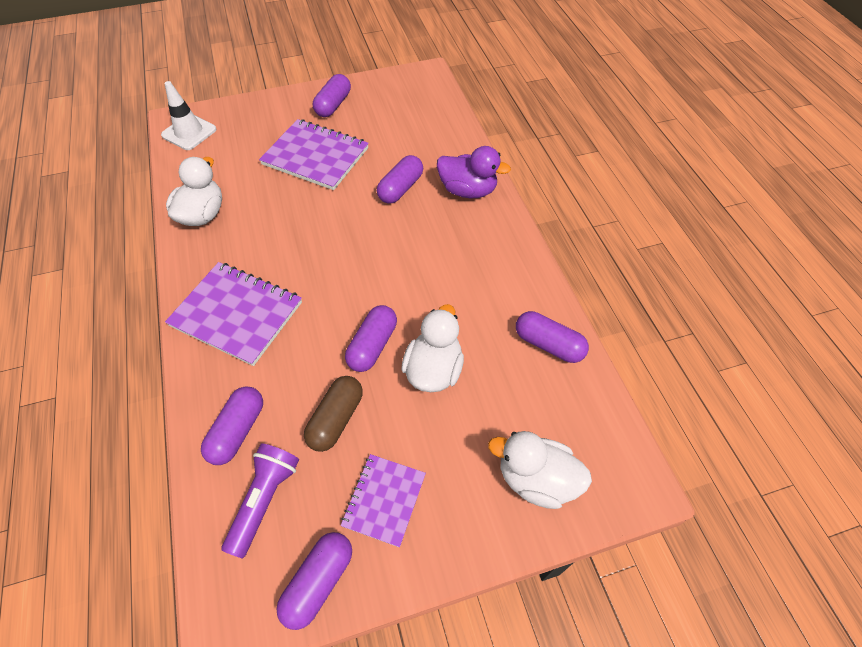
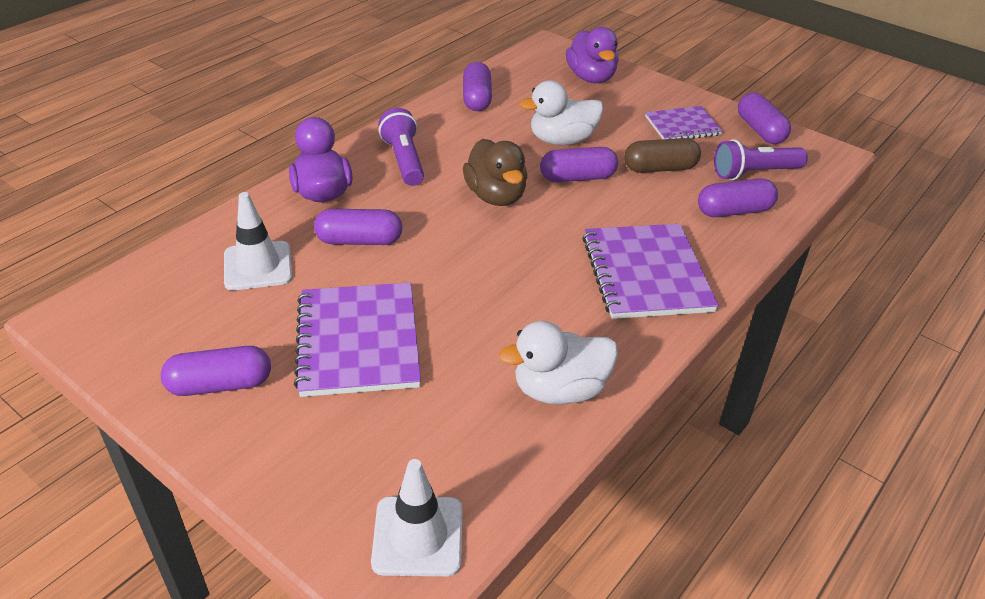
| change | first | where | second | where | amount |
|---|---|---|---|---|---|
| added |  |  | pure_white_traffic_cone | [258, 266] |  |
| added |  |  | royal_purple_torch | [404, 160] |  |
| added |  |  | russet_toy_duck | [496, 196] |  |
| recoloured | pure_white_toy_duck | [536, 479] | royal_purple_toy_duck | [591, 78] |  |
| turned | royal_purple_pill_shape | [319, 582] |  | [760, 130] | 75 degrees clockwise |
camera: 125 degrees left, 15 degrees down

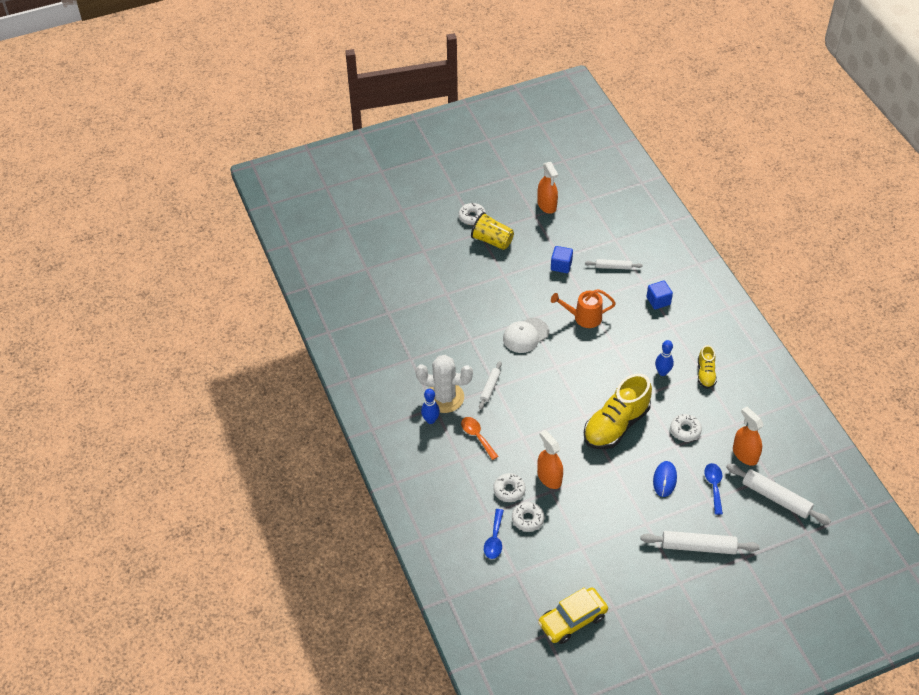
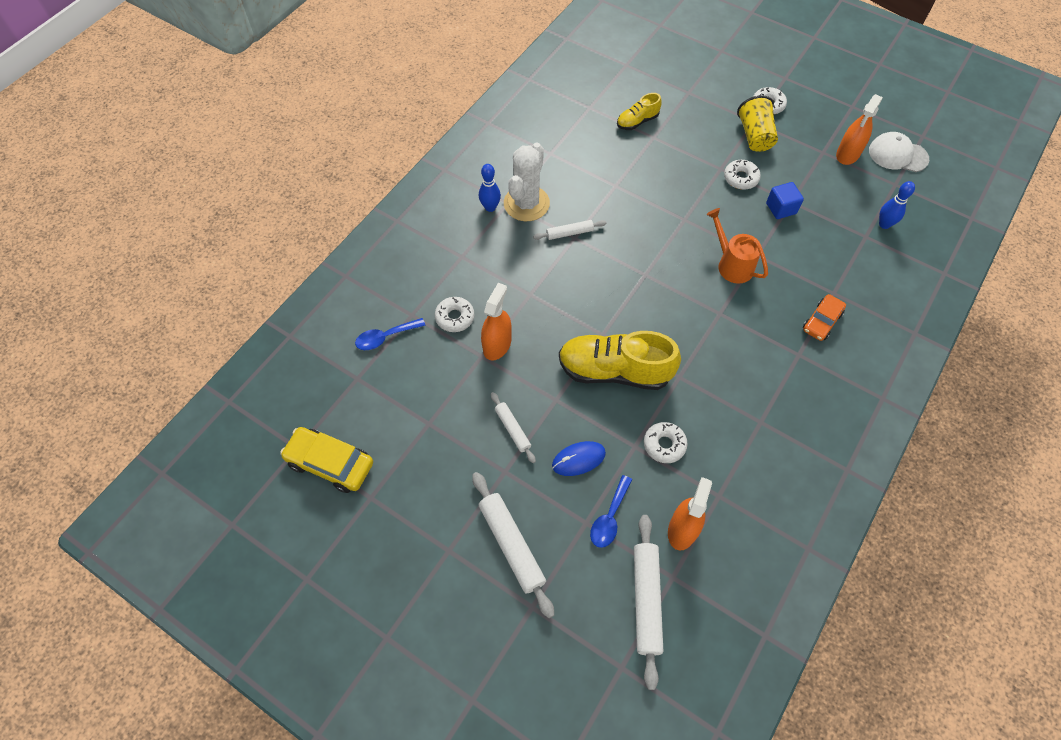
| change | first | where | second | where | amount |
|---|---|---|---|---|---|
| moved | pure_white_pastry_roller | [613, 267] |  | [512, 429] |  |
| turned | pure_white_prickly_plant | [444, 397] |  | [526, 203] | 45 degrees clockwise |
| turned | blue_tablespoon | [714, 486] |  | [609, 518] | 150 degrees clockwise |
| moved | bright_yellow_lace-up_shoe | [705, 374] |  | [637, 121] |  |
| moved | pure_white_doughnut | [527, 519] |  | [740, 178] |  |
| replaced | blue_block | [658, 301] | orange_toy_car | [821, 321] |  |
| moved | pure_white_cap | [525, 335] |  | [897, 155] |  |
| moved | blue_bowling_pin | [662, 372] |  | [884, 224] |  |
| removed | orange_tablespoon | [477, 436] |  |  |  |
camera: 55 degrees right, 10 degrees up

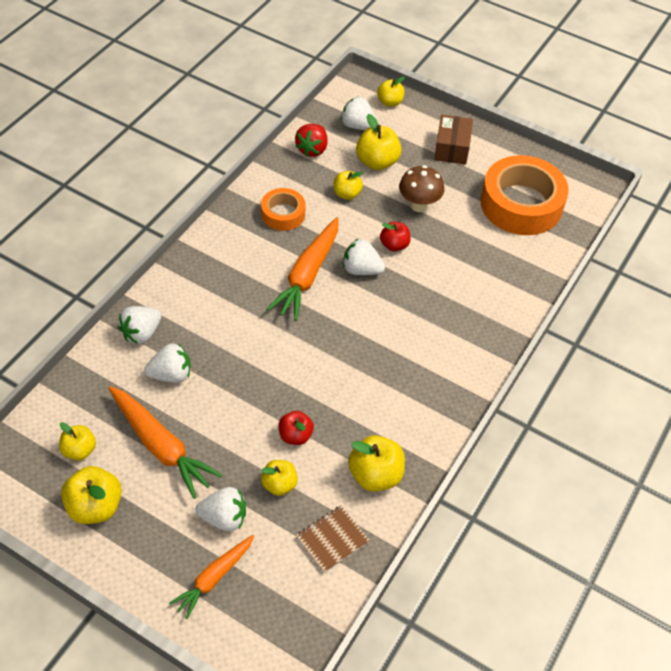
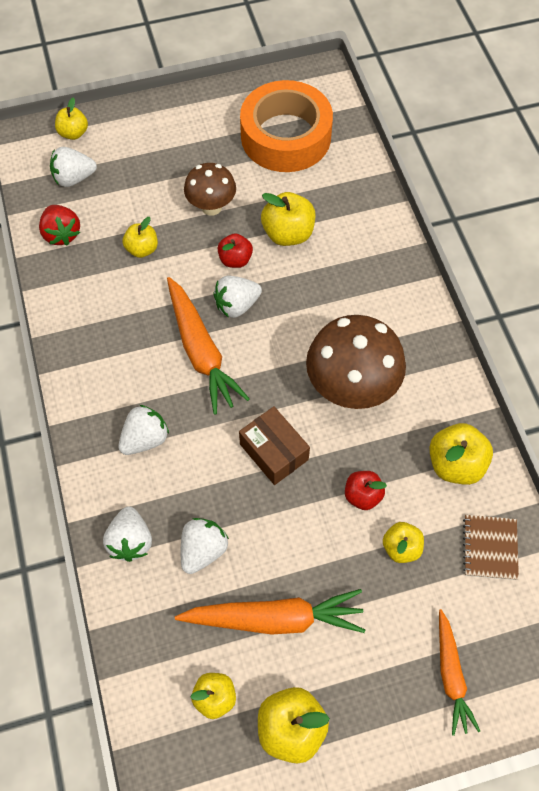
| change | first | where | second | where | amount |
|---|---|---|---|---|---|
| moved | pure_white_toy_strawberry | [224, 518] |  | [145, 439] |  |
| moved | russet_package | [452, 148] |  | [274, 452] |  |
| moved | bright_yellow_toy_apple | [377, 162] |  | [288, 233] |  |
| added |  |  | russet_mushroom | [351, 388] |  |
| removed | orange_roll_of_tape | [283, 214] |  |  |  |
camera: 45 degrees left, 10 degrees up

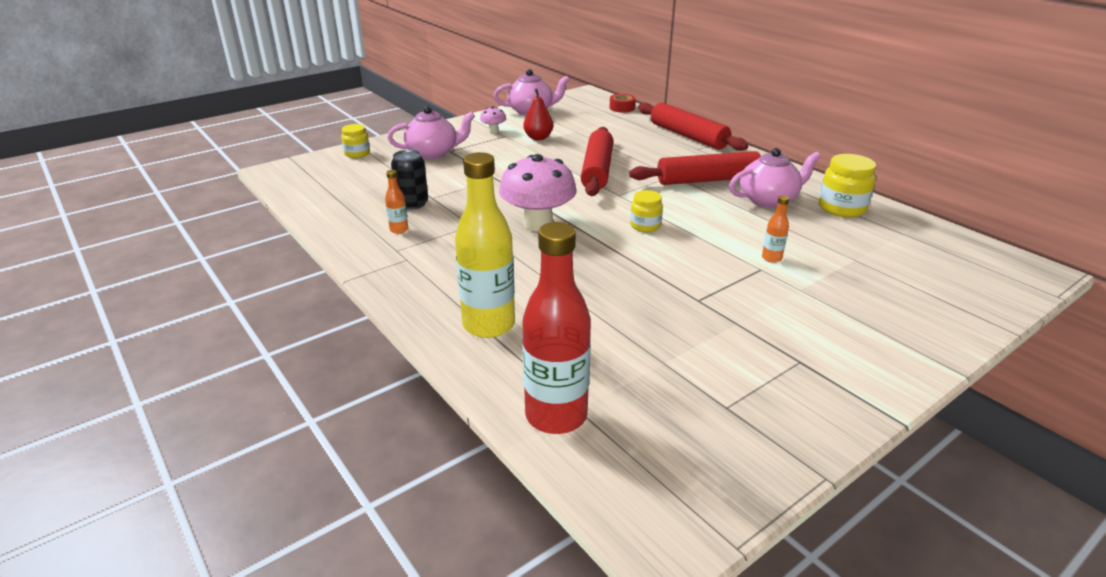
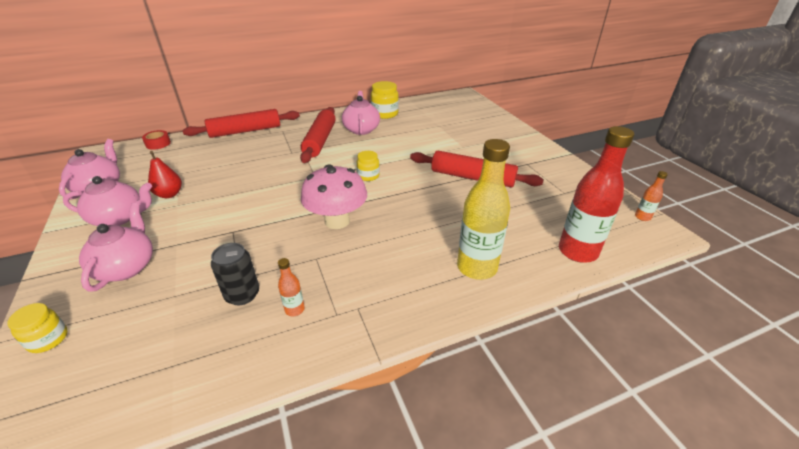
| change | first | where | second | where | amount |
|---|---|---|---|---|---|
| replaced | rose-pink_mushroom | [493, 131] | rose-pink_tea_pot | [119, 218] |  |
| moved | red_pastry_roller | [597, 170] |  | [472, 177] |  |
| moved | orange_flask | [771, 258] |  | [642, 217] |  |
camera: 75 degrees left, 5 degrees up

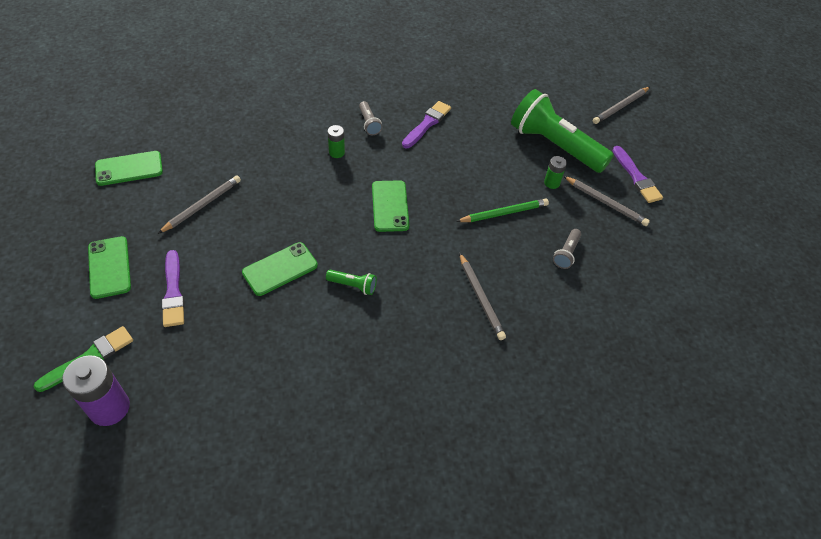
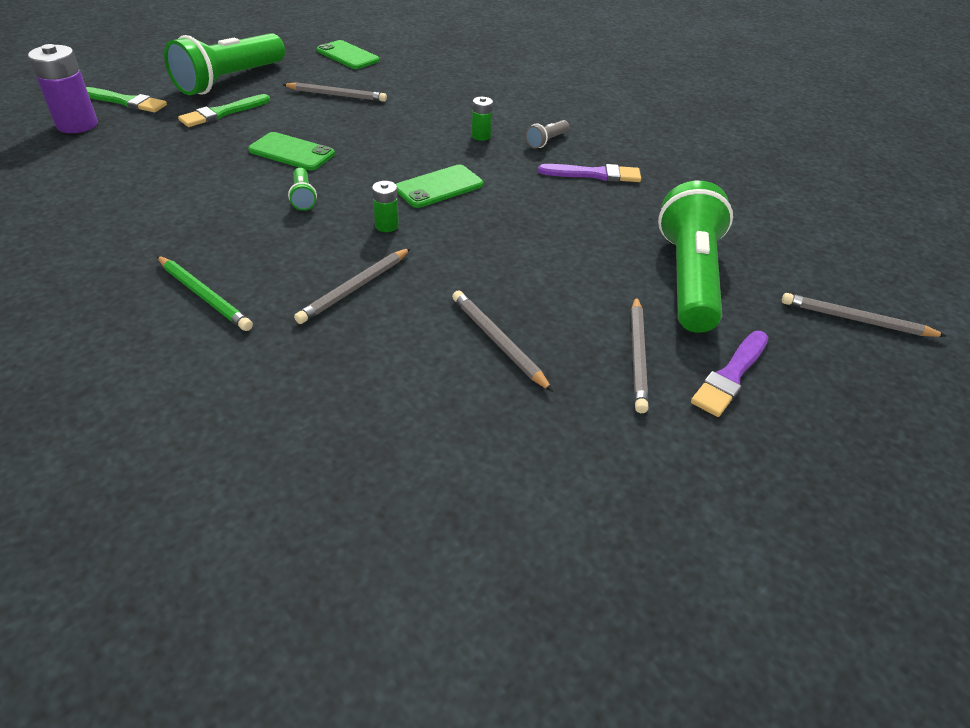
| change | first | where | second | where | amount |
|---|---|---|---|---|---|
| moved | emerald_pencil | [504, 213] |  | [204, 296] |  |
| replaced | emerald_mobile_phone | [109, 267] | emerald_torch | [230, 81] |  |
| recoloured | royal_purple_paintbrush | [173, 292] | emerald_paintbrush | [222, 113] |  |
| moved | emerald_battery | [552, 183] |  | [386, 226] |  |
| replaced | gray_torch | [566, 253] | gray_pencil | [498, 342] |  |
camera: 60 degrees right, 10 degrees down

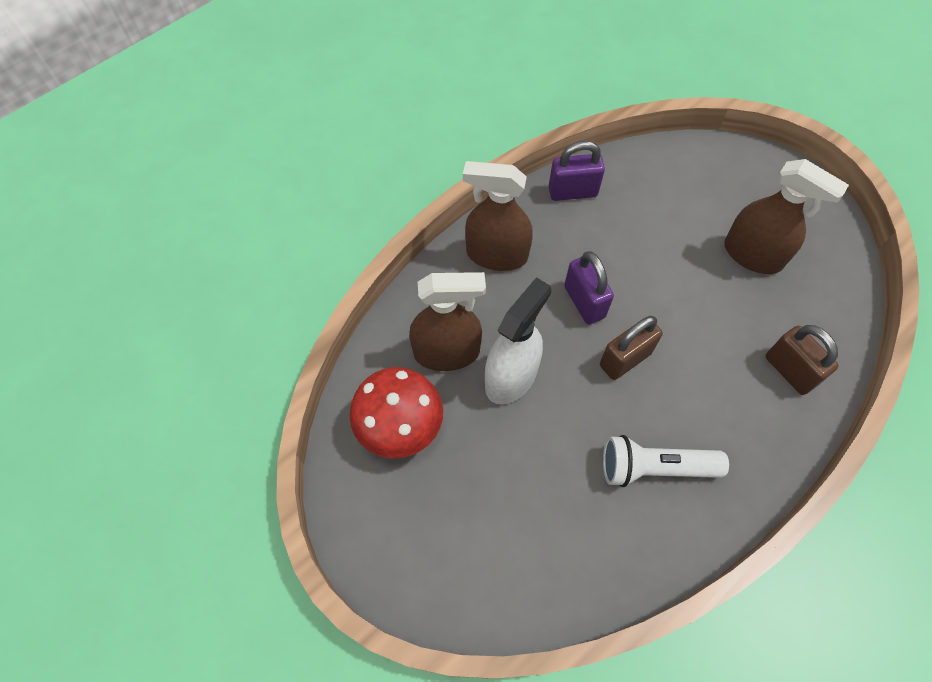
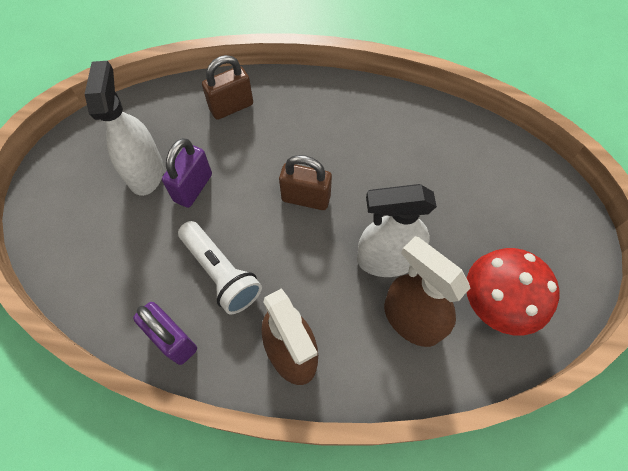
| change | first | where | second | where | amount |
|---|---|---|---|---|---|
| recoloured | russet_spray_cleaner | [753, 255] | pure_white_spray_cleaner | [145, 172] |  |
| moved | royal_purple_lock | [584, 302] |  | [193, 188] |  |
| moved | pure_white_torch | [654, 468] |  | [221, 273] |  |
| turned | russet_lock | [789, 371] |  | [231, 107] | 45 degrees clockwise |
camera: 130 degrees left, 0 degrees up

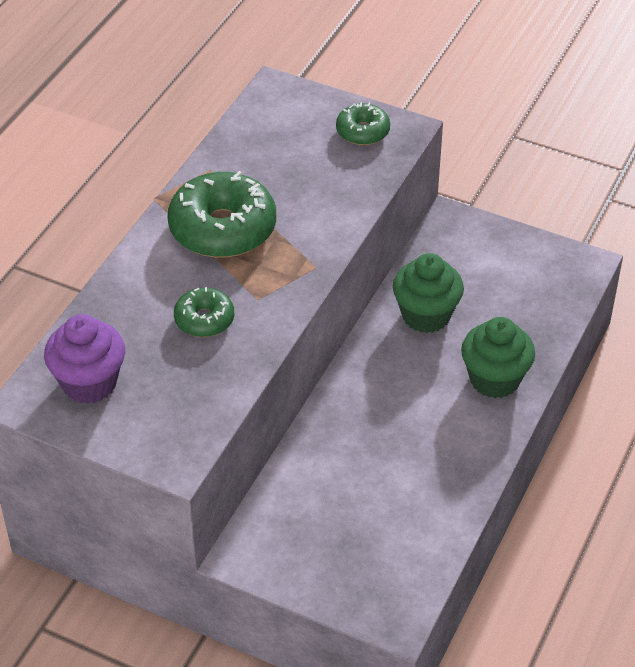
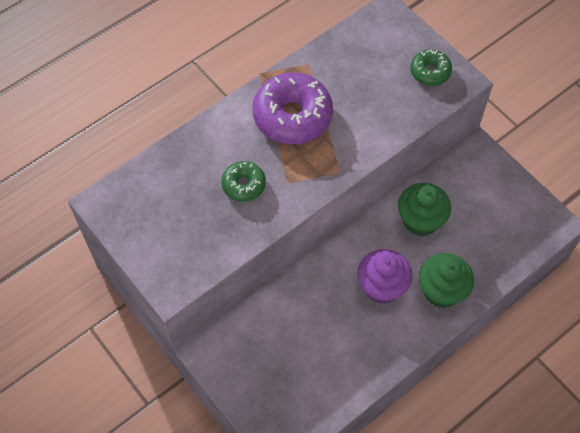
| change | first | where | second | where | amount |
|---|---|---|---|---|---|
| recoloured | emerald_doughnut | [222, 228] | royal_purple_doughnut | [292, 116] |  |
| moved | royal_purple_muffin | [89, 383] |  | [381, 287] |  |
camera: 25 degrees right, 15 degrees up

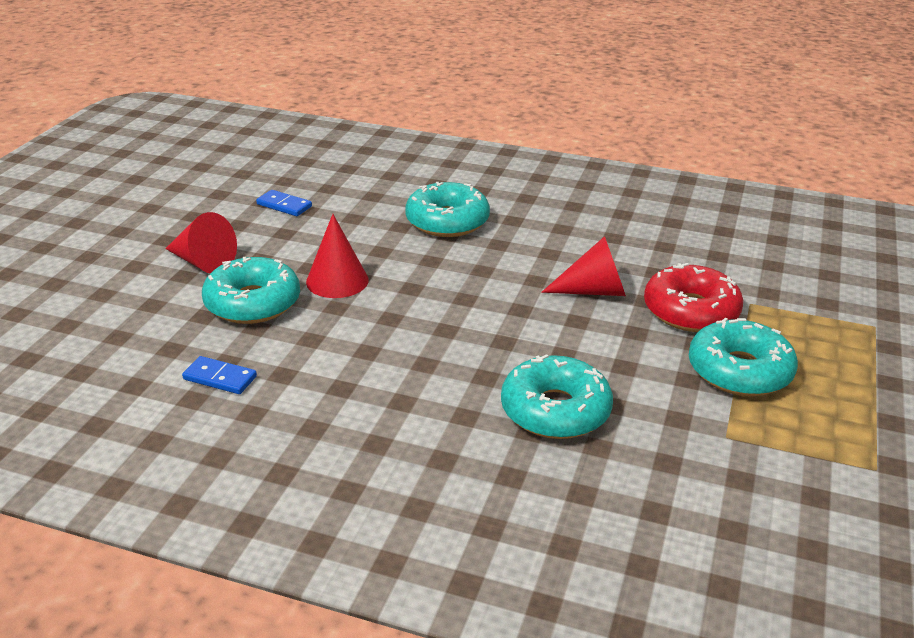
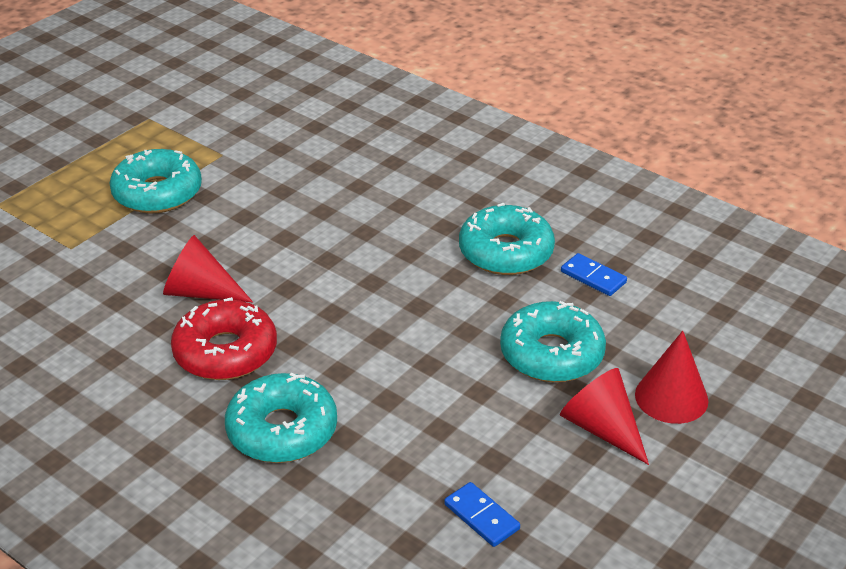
| change | first | where | second | where | amount |
|---|---|---|---|---|---|
| moved | red_doughnut | [691, 311] |  | [225, 352] |  |
| moved | turquoise_doughnut | [555, 410] |  | [506, 252] |  |
| moved | red_solid_cone | [337, 281] |  | [671, 397] |  |
camera: 160 degrees left, 5 degrees up

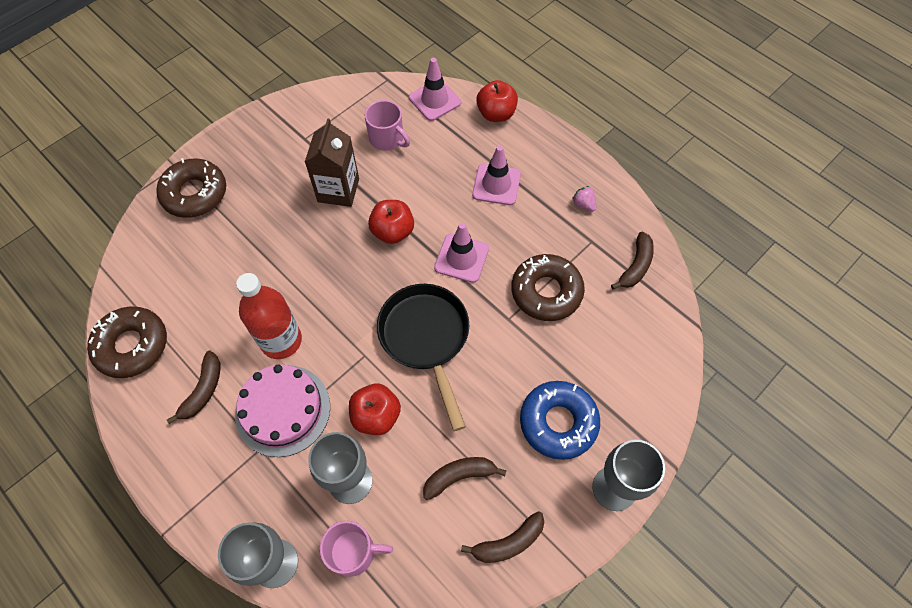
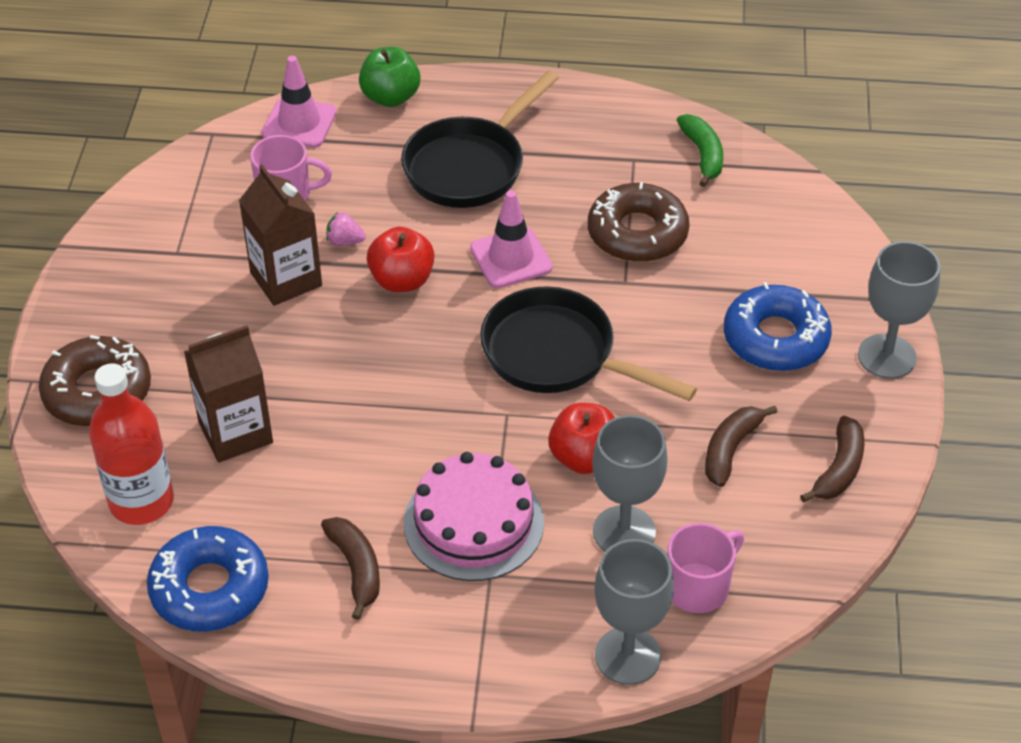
| change | first | where | second | where | amount |
|---|---|---|---|---|---|
| moved | red_flask | [281, 341] |  | [141, 501] |  |
| recoloured | russet_doughnut | [132, 346] | blue_doughnut | [210, 588] |  |
| added |  |  | russet_carton | [235, 432] |  |
| moved | rose-pink_toy_strawberry | [583, 204] |  | [345, 241] |  |
| recoloured | red_toy_apple | [496, 114] | emerald_toy_apple | [390, 97] |  |
| replaced | rose-pink_traffic_cone | [496, 184] | ebony_pan | [470, 166] |  |
| recoloured | russet_toy_banana | [636, 266] | emerald_toy_banana | [703, 155] |  |
camera: 40 degrees left, 15 degrees down

